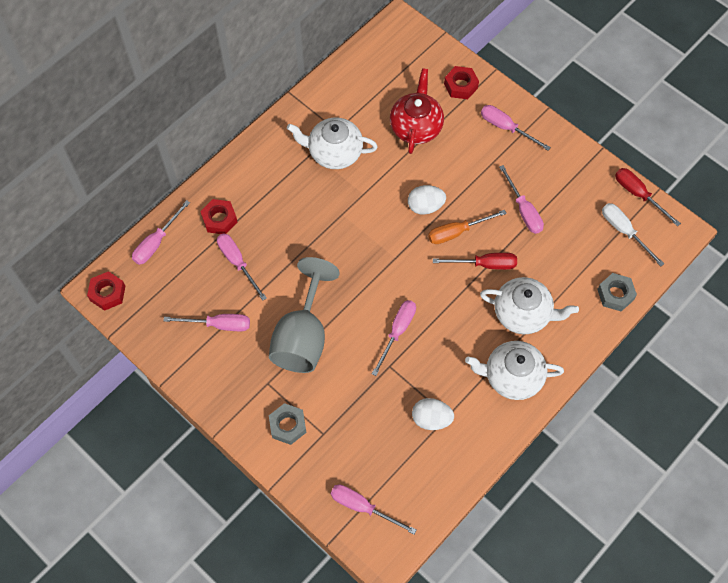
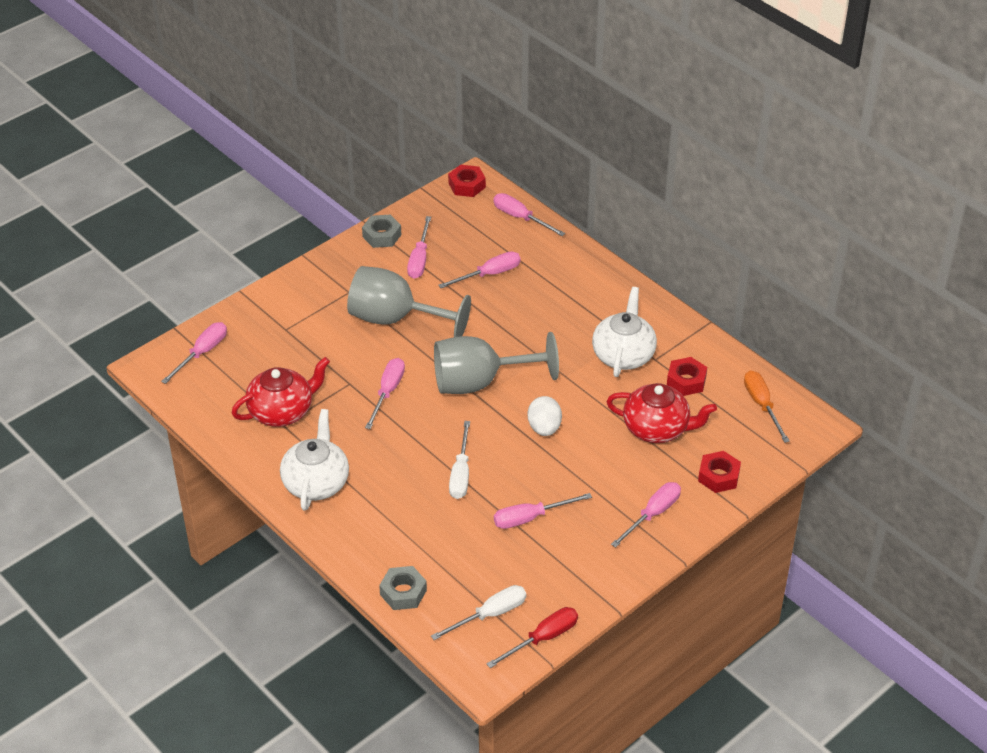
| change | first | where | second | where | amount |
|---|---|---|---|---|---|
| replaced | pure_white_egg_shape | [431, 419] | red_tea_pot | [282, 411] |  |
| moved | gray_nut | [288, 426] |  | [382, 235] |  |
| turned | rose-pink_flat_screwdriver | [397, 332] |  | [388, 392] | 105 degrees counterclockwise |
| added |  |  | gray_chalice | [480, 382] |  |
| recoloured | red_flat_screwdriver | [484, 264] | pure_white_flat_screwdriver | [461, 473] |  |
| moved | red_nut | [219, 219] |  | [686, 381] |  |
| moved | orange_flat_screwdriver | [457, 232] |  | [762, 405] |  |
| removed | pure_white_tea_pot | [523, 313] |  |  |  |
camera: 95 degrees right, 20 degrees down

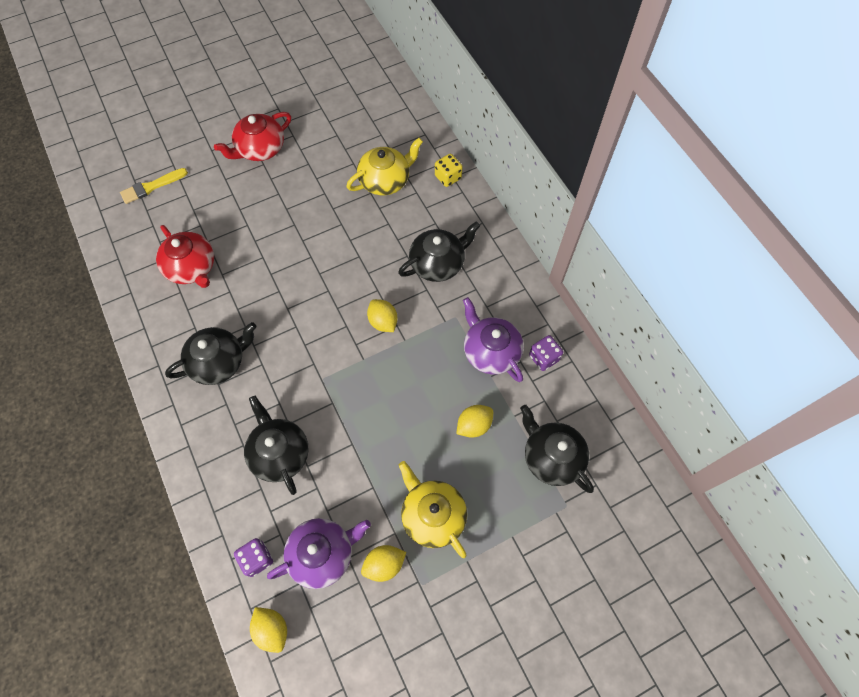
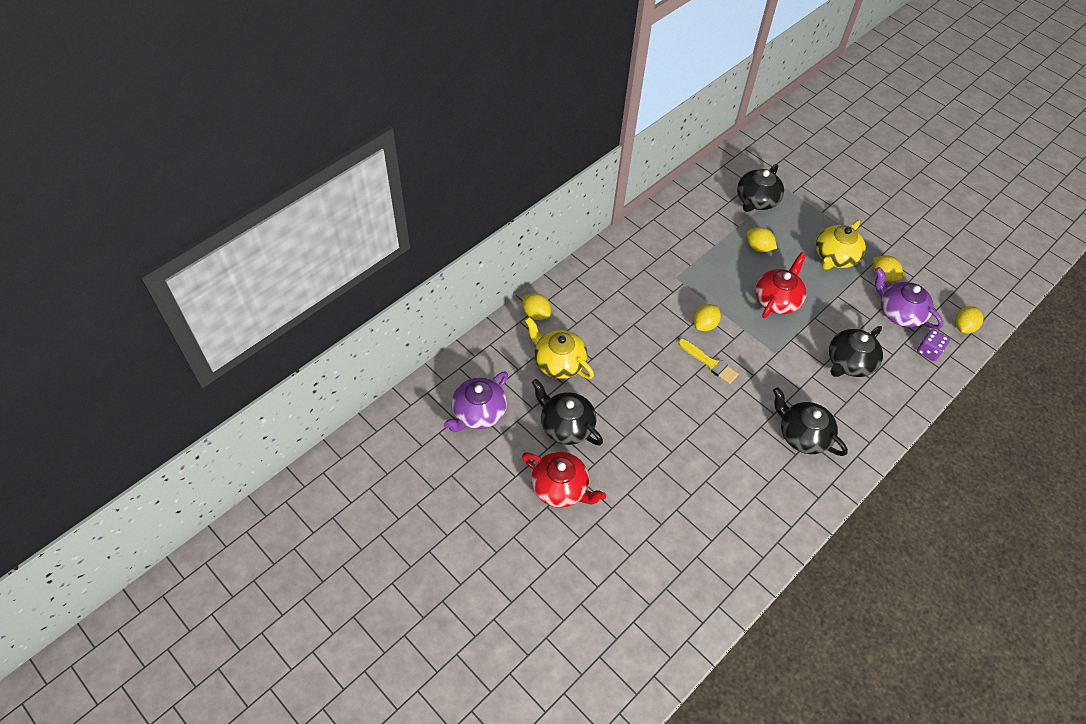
| change | first | where | second | where | amount |
|---|---|---|---|---|---|
| moved | royal_purple_tea_pot | [490, 351] |  | [478, 412] |  |
| replaced | bright_yellow_dice | [448, 177] | bright_yellow_toy_lemon | [536, 313] |  |
| moved | ebony_tea_pot | [438, 263] |  | [566, 425] |  |
| moved | bright_yellow_paintbrush | [151, 187] |  | [709, 362] |  |
| moved | red_tea_pot | [192, 268] |  | [777, 300] |  |
| removed | royal_purple_dice | [543, 358] |  |  |  |
camera: 110 degrees left, 10 degrees down

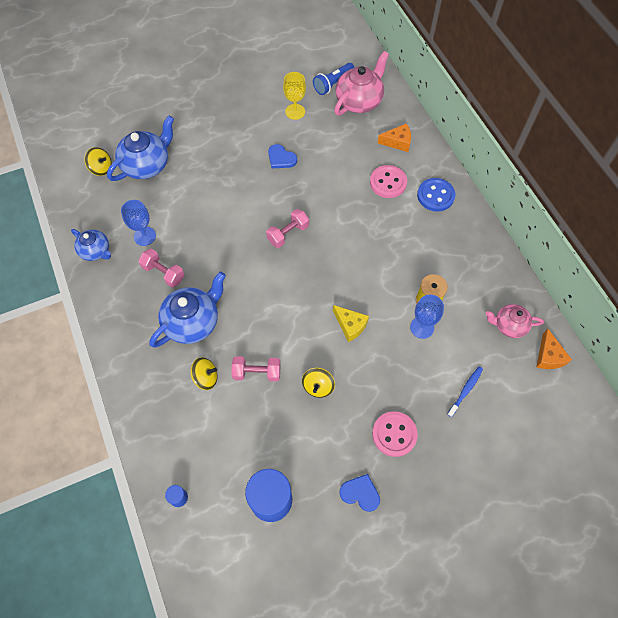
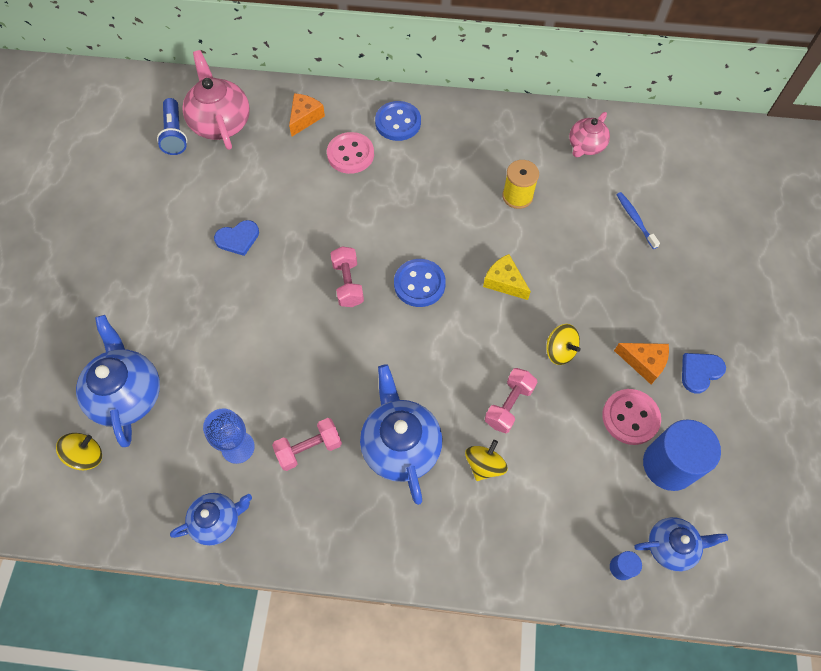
| change | first | where | second | where | amount |
|---|---|---|---|---|---|
| added |  |  | blue_sewing_button | [419, 284] |  |
| turned | bright_yellow_cheese | [350, 325] |  | [504, 282] | 120 degrees counterclockwise |
| moved | rose-pink_sewing_button | [394, 434] |  | [630, 417] |  |
| moved | orange_cheese | [548, 356] |  | [644, 362] |  |
| added |  |  | blue_tea_pot | [671, 546] |  |
| removed | bright_yellow_chalice | [295, 111] |  |  |  |
| removed | blue_chalice | [422, 327] |  |  |  |
camera: 60 degrees left, 0 degrees up

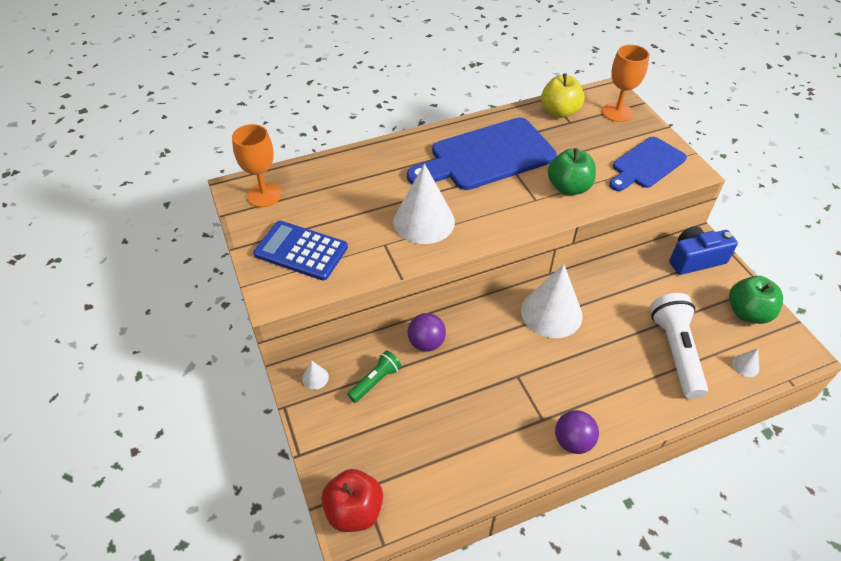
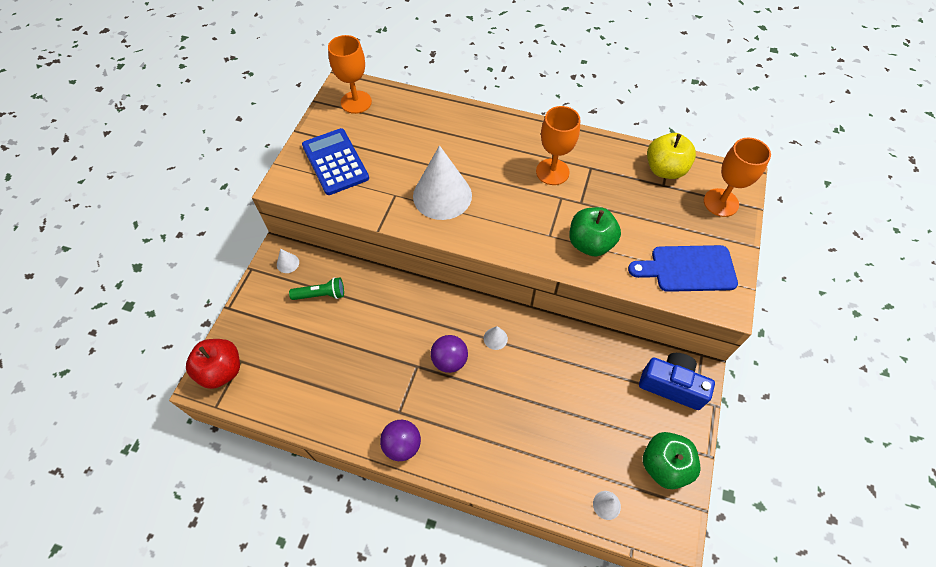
| change | first | where | second | where | amount |
|---|---|---|---|---|---|
| moved | royal_purple_sphere | [426, 343] |  | [449, 360] |  |
| resized | pure_white_solid_cone | [551, 313] |  | [495, 338] | x0.40 |
| replaced | blue_bread_board | [487, 156] | orange_chalice | [552, 172] |  |
| removed | pure_white_torch | [676, 351] |  |  |  |
camera: 40 degrees right, 10 degrees up

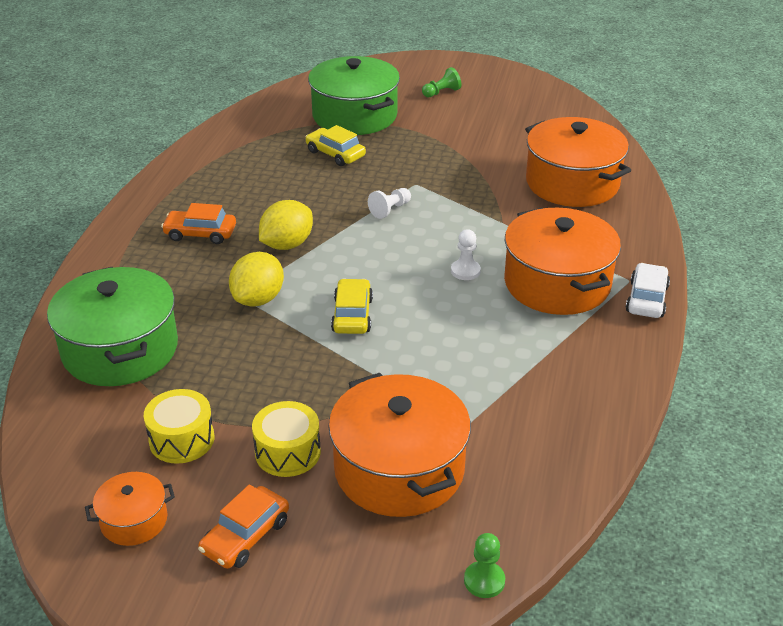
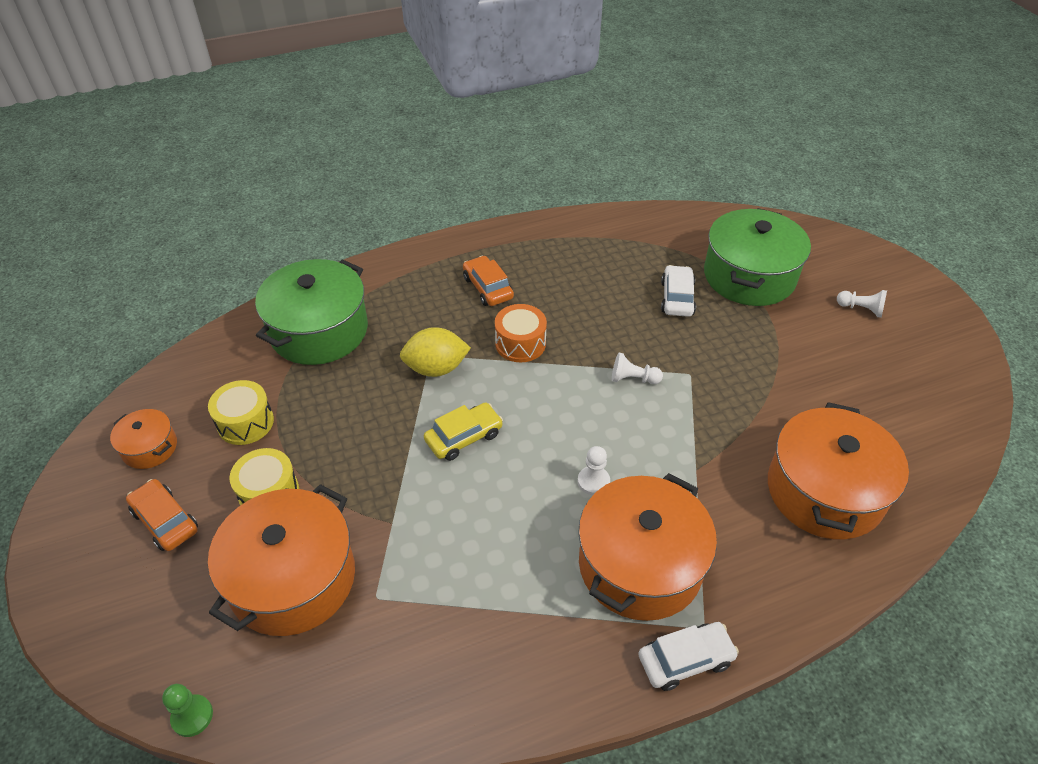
| change | first | where | second | where | amount |
|---|---|---|---|---|---|
| turned | orange_toy_car | [245, 536] |  | [165, 521] | 45 degrees clockwise |
| replaced | bright_yellow_toy_lemon | [287, 244] | orange_snare_drum | [520, 343] |  |
| recoloured | bright_yellow_toy_car | [335, 154] | pure_white_toy_car | [677, 298] |  |
| recoloured | emerald_pawn | [441, 92] | pure_white_pawn | [861, 309] |  |
camera: 55 degrees right, 10 degrees up

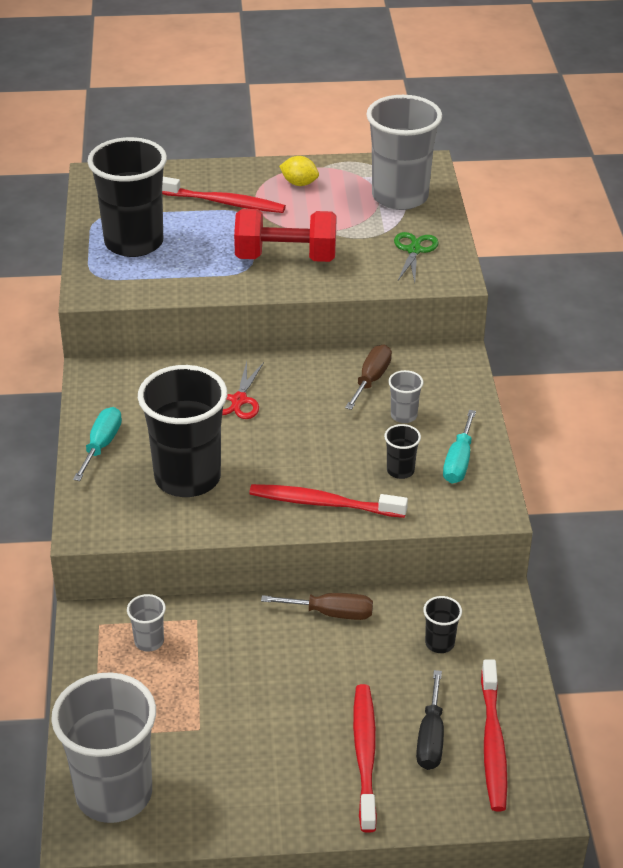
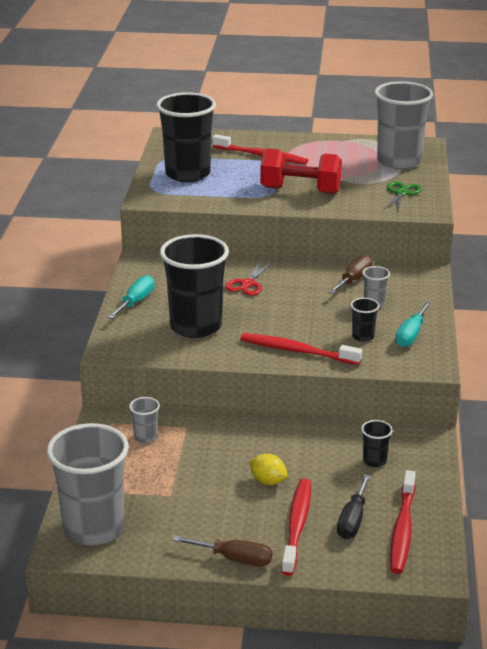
| change | first | where | second | where | amount |
|---|---|---|---|---|---|
| moved | russet_flat_screwdriver | [331, 613] |  | [234, 559] |  |
| moved | bright_yellow_toy_lemon | [299, 183] |  | [268, 481] |  |
camera: 10 degrees right, 10 degrees down

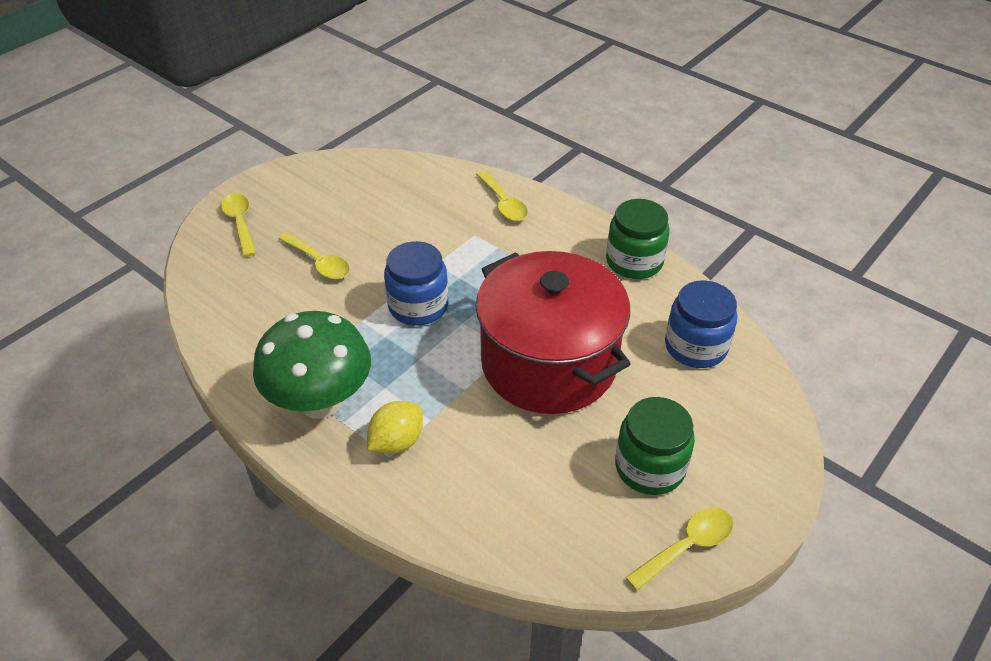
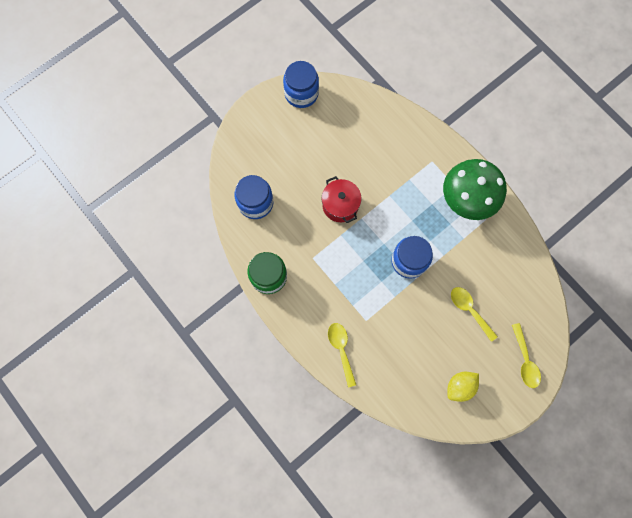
| change | first | where | second | where | amount |
|---|---|---|---|---|---|
| replaced | bright_yellow_tablespoon | [687, 546] | blue_preserve_jar | [301, 93] |  |
| resized | red_stockpot | [549, 363] |  | [340, 205] | x0.48 |
| moved | bright_yellow_toy_lemon | [397, 442] |  | [460, 386] |  |
| removed | emerald_preserve_jar | [649, 467] |  |  |  |
camera: 170 degrees left, 30 degrees up

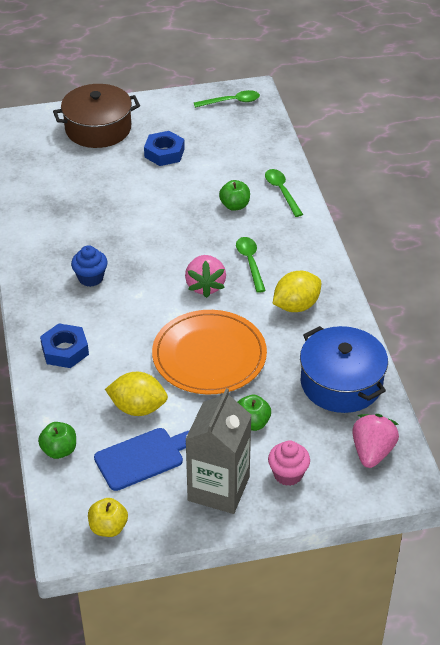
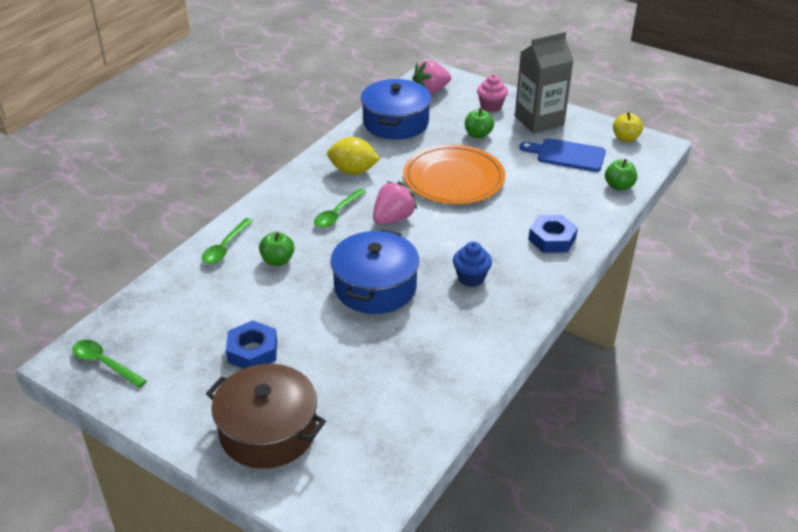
| change | first | where | second | where | amount |
|---|---|---|---|---|---|
| added |  |  | blue_stockpot | [375, 287] |  |
| removed | bright_yellow_toy_lemon | [138, 408] |  |  |  |
camera: 135 degrees left, 5 degrees down

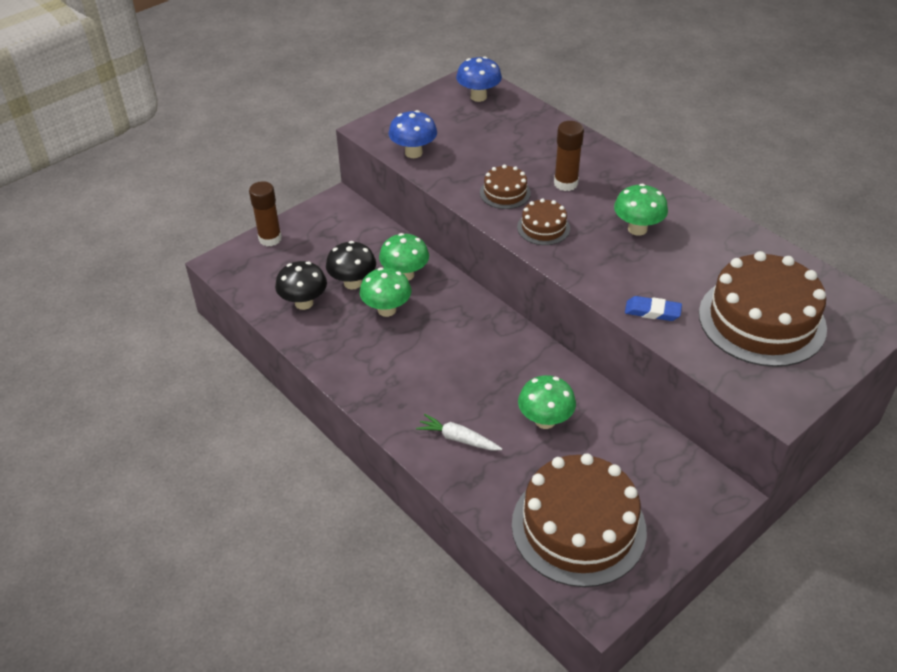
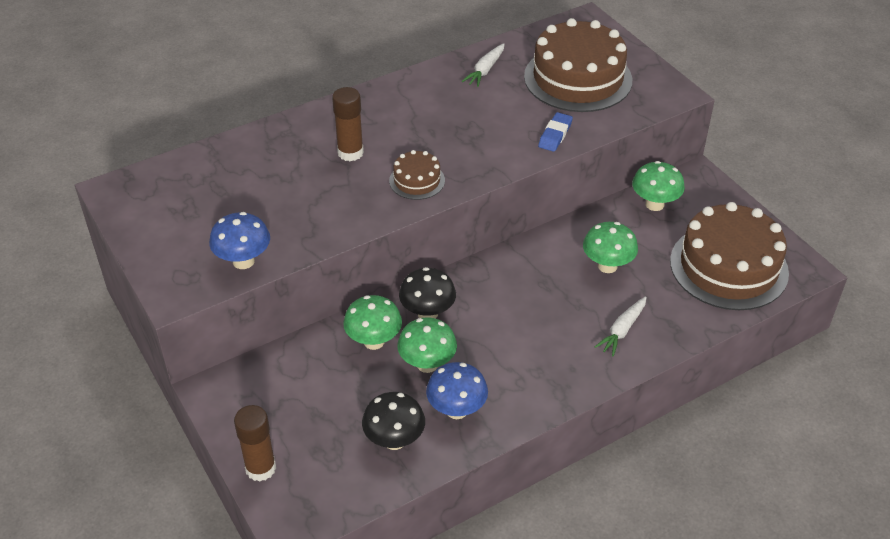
| change | first | where | second | where | amount |
|---|---|---|---|---|---|
| moved | ebony_mushroom | [353, 283] |  | [427, 313] |  |
| moved | blue_mushroom | [478, 97] |  | [456, 410] |  |
| added |  |  | pure_white_carrot | [485, 70] |  |
| moved | emerald_mushroom | [637, 229] |  | [654, 204] |  |
| removed | russet_cake | [505, 193] |  |  |  |
camera: 80 degrees left, 0 degrees up

